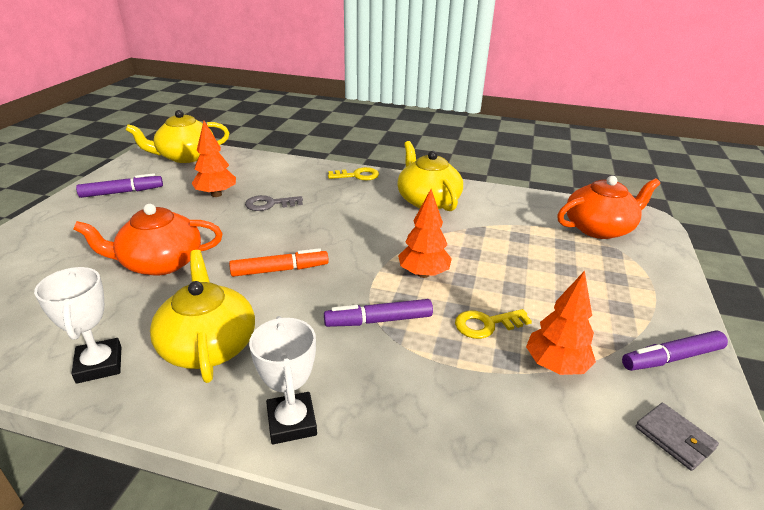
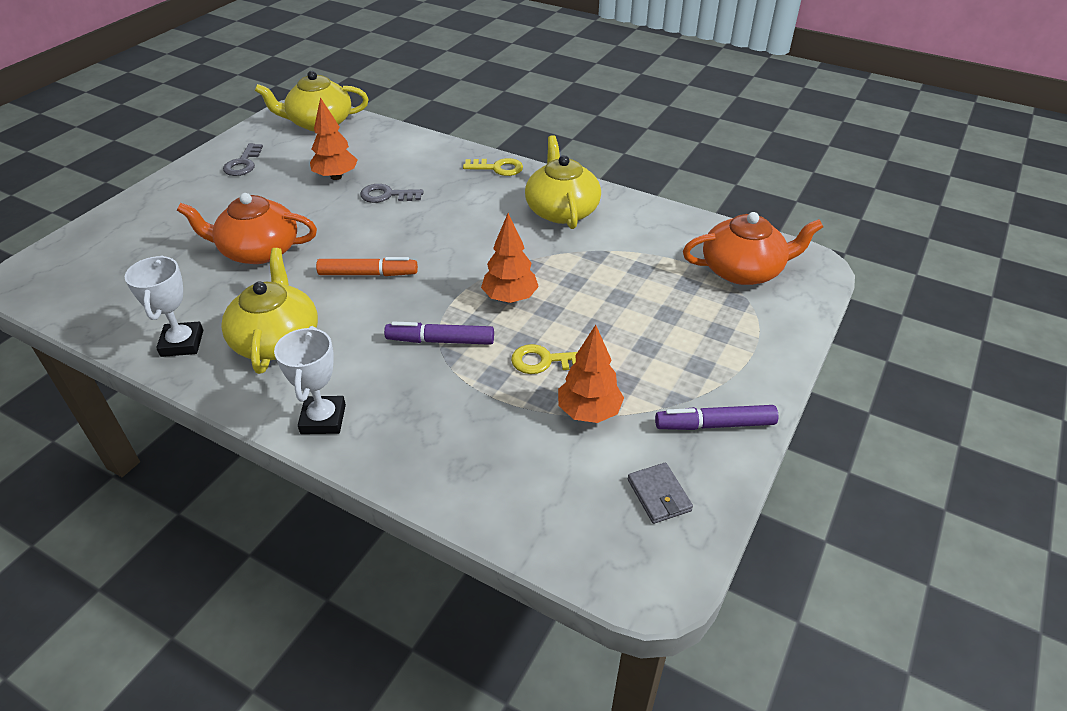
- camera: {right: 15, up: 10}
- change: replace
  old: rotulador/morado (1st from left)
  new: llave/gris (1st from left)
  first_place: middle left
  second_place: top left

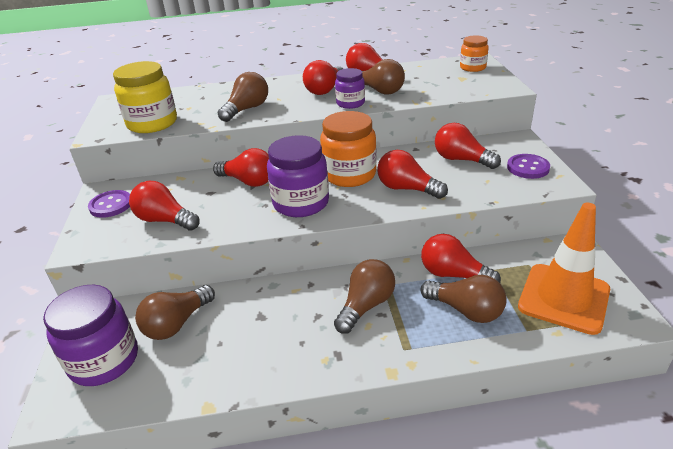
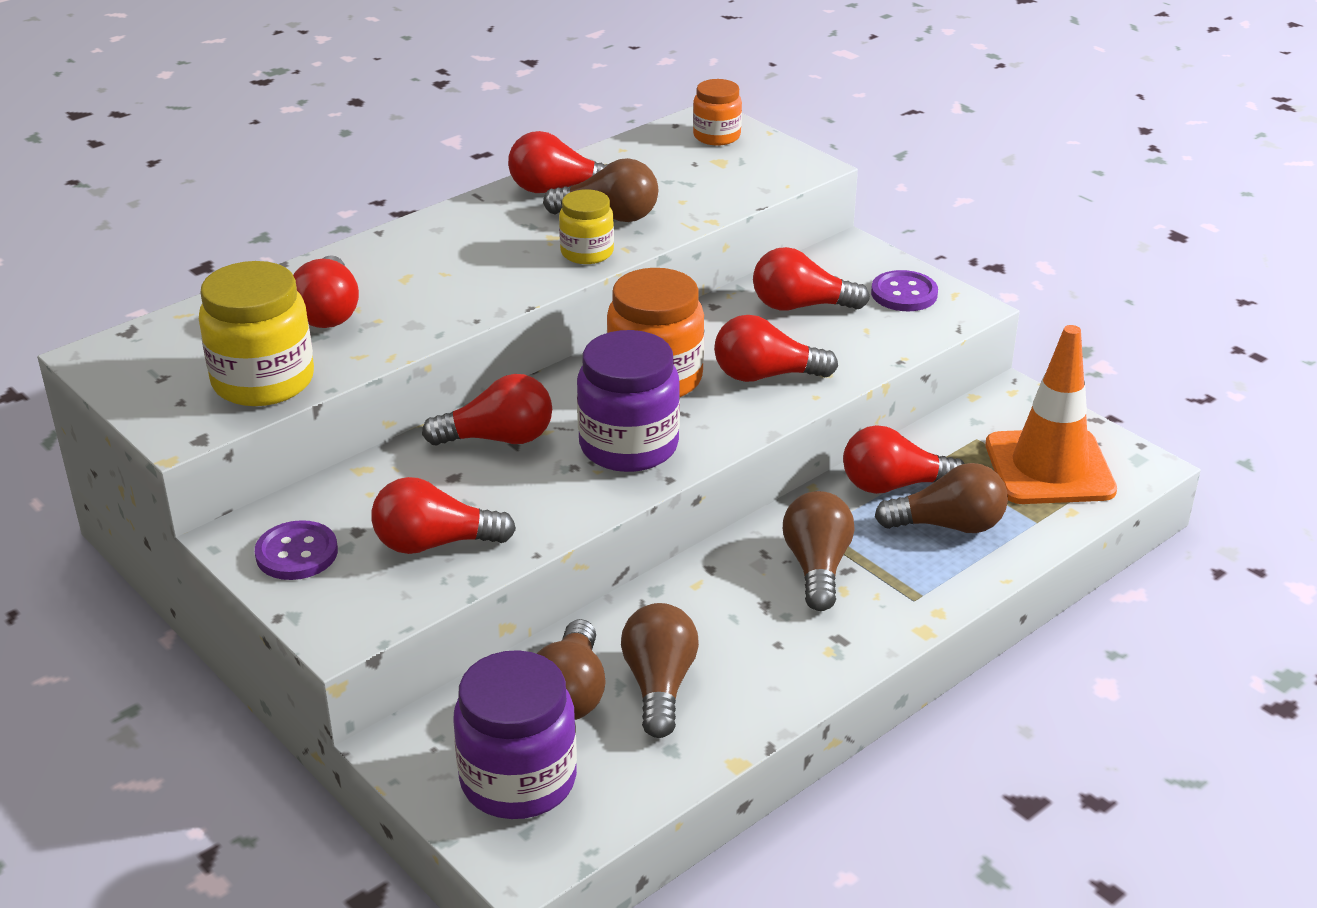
- camera: {right: -35, up: 0}
- change: move
  old: bombilla/rojo (3rd from left in the first image)
  new: bombilla/rojo (1st from left)
  first_place: top centre
  second_place: top left
- change: recolor
  old: tarro/morado (3rd from left)
  new: tarro/amarillo (2nd from left)
  first_place: top centre
  second_place: top centre
- change: move
  old: bombilla/marrón (2nd from left in the first image)
  new: bombilla/marrón (3rd from left)
  first_place: top centre
  second_place: bottom centre

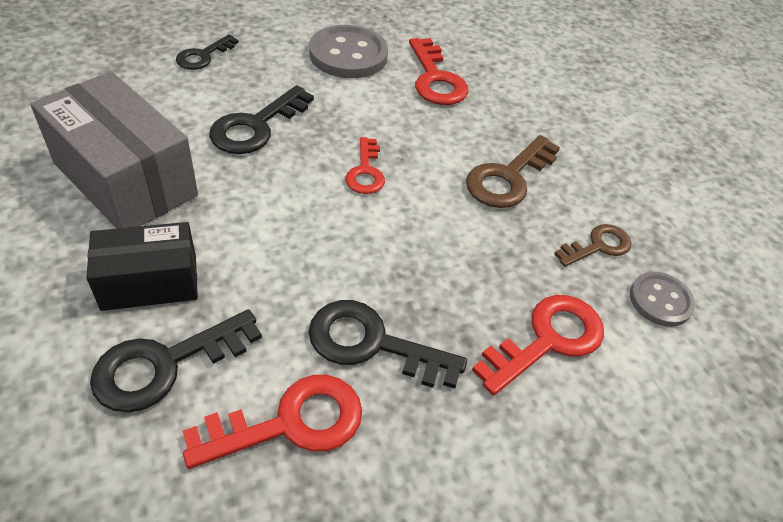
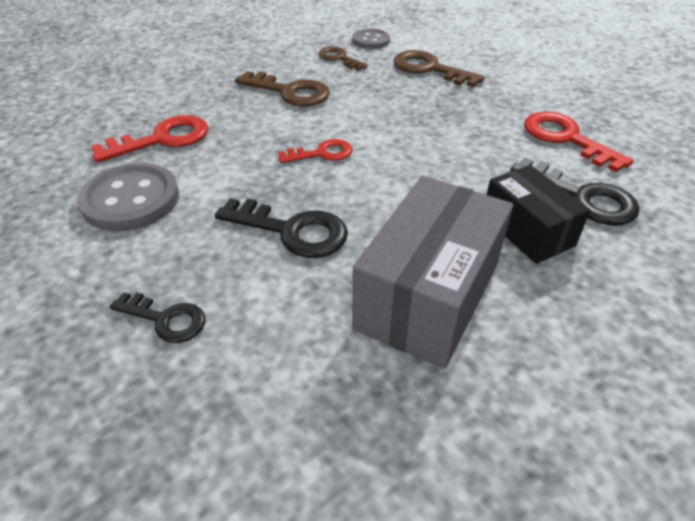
- camera: {right: -100, up: -5}
- change: recolor
  old: llave/rojo (4th from left)
  new: llave/marrón (3rd from left)
  first_place: middle right
  second_place: top centre
- change: delete
  old: llave/negro (4th from left)
  first_place: centre

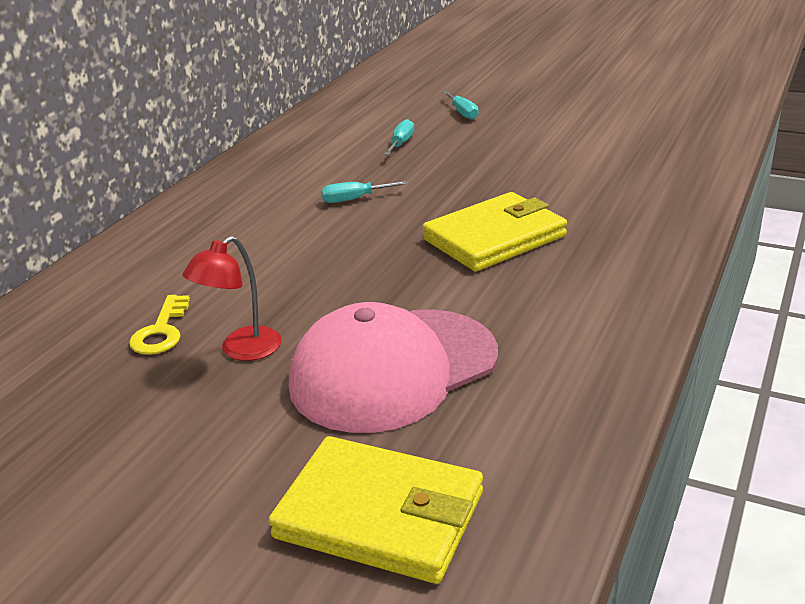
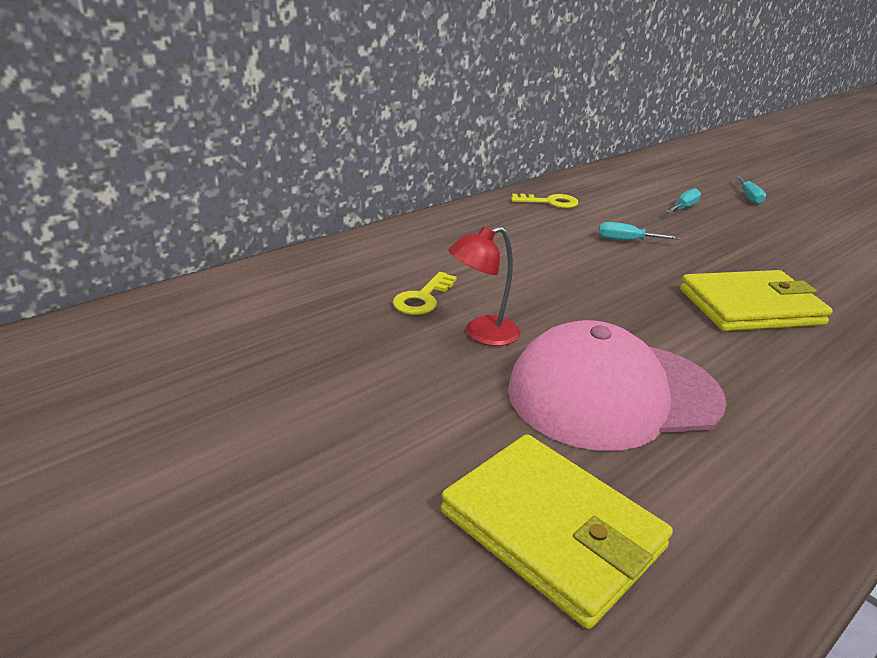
- camera: {right: 20, up: 0}
- change: insert
  new: llave/amarillo (2nd from left)
  second_place: top centre

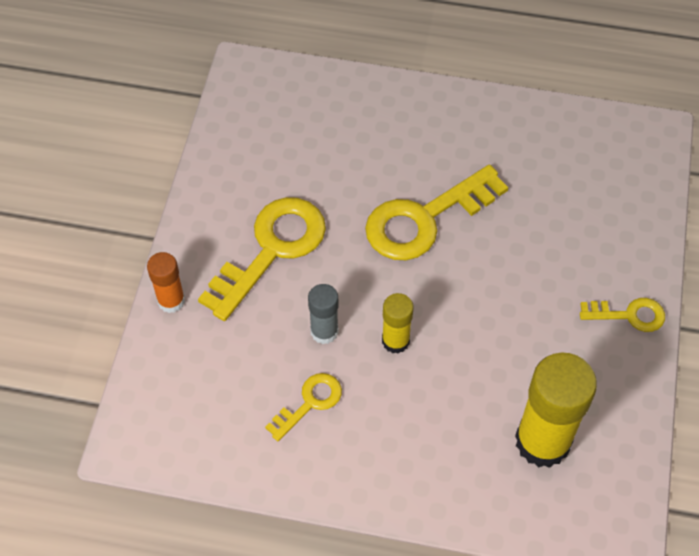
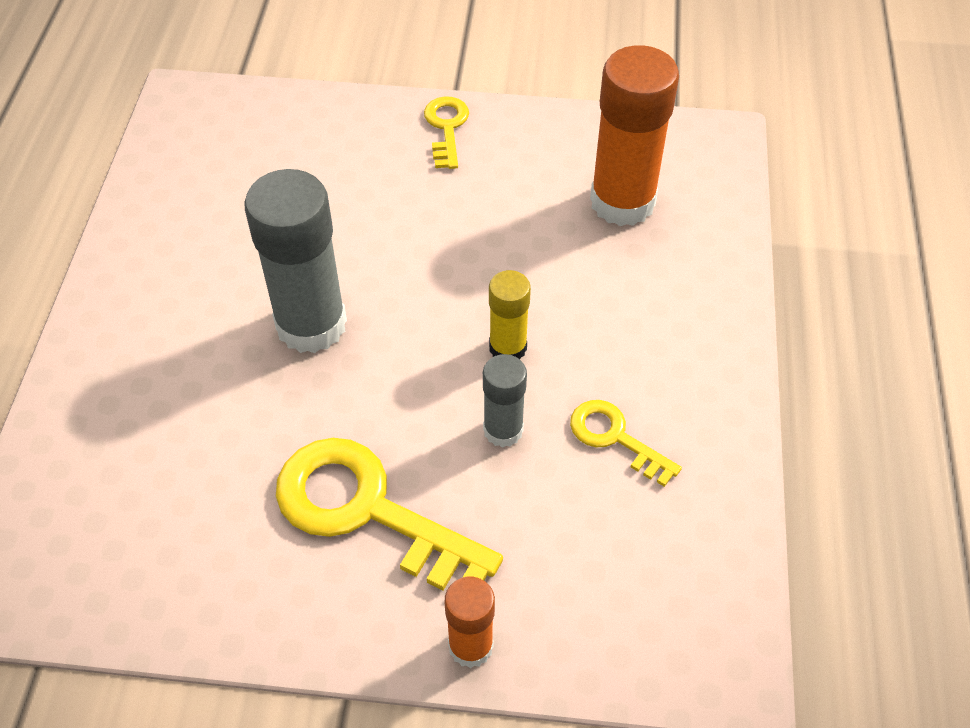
- camera: {right: -95, up: -5}
- change: replace
  old: llave/amarillo (3rd from left)
  new: barra de pegamento/gris (1st from left)
  first_place: centre
  second_place: middle left
- change: recolor
  old: barra de pegamento/amarillo (2nd from left)
  new: barra de pegamento/naranja (2nd from left)
  first_place: bottom right
  second_place: top centre

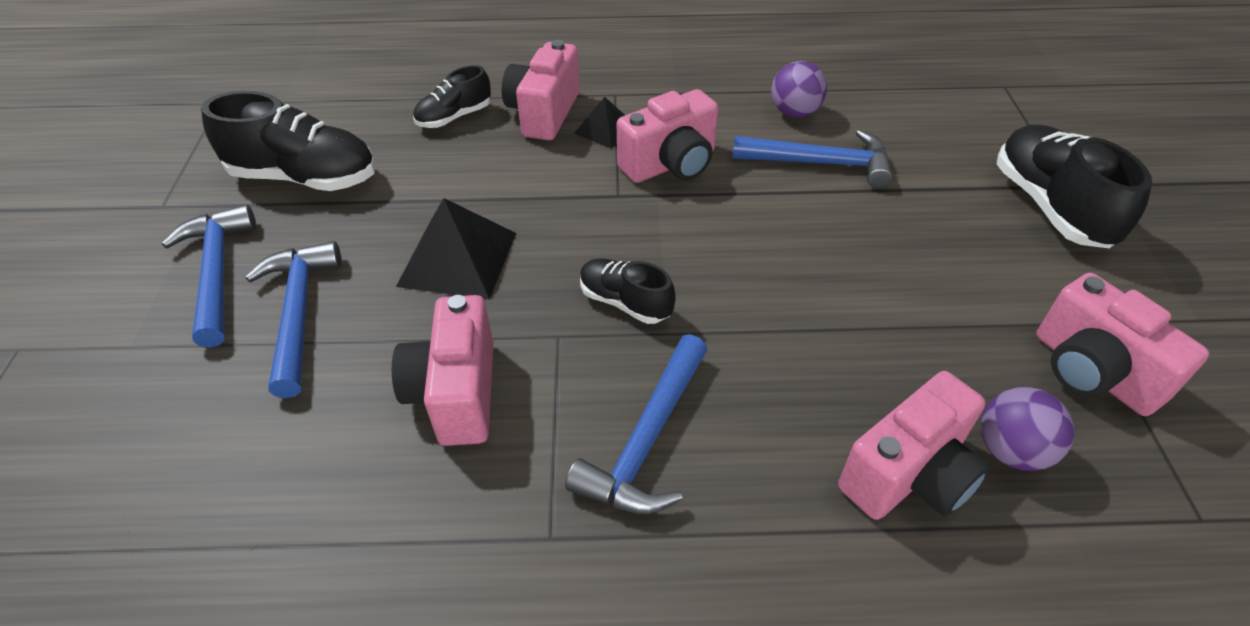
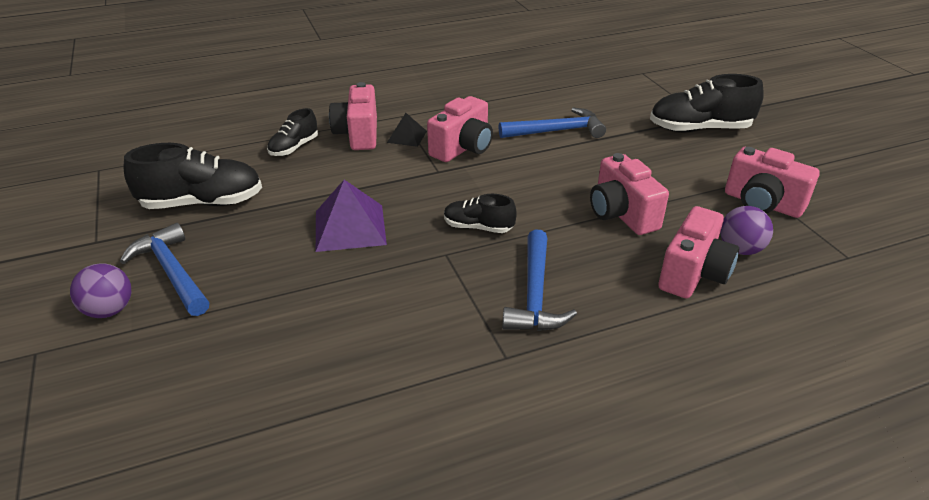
- camera: {right: -20, up: -10}
- change: move
  old: pelota/morado (1st from left)
  first_place: top centre
  second_place: middle left
- change: rotate
  old: zapato/negro (4th from left)
  first_place: top right
  second_place: top right
  degrees: -60
- change: recolor
  old: pirámide/negro (1st from left)
  new: pirámide/morado
  first_place: centre
  second_place: centre
- change: delete
  old: martillo/azul (2nd from left)
  first_place: middle left
- change: move
  old: cámara/rosa (1st from left in the first image)
  new: cámara/rosa (3rd from left)
  first_place: centre
  second_place: middle right

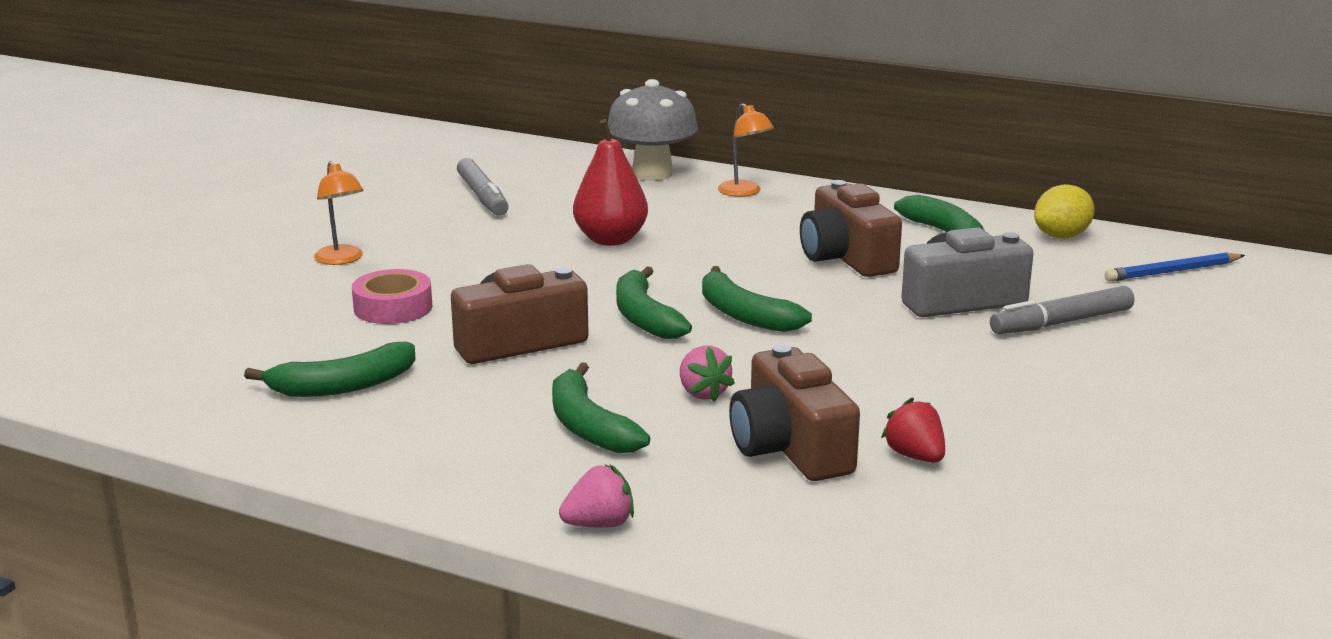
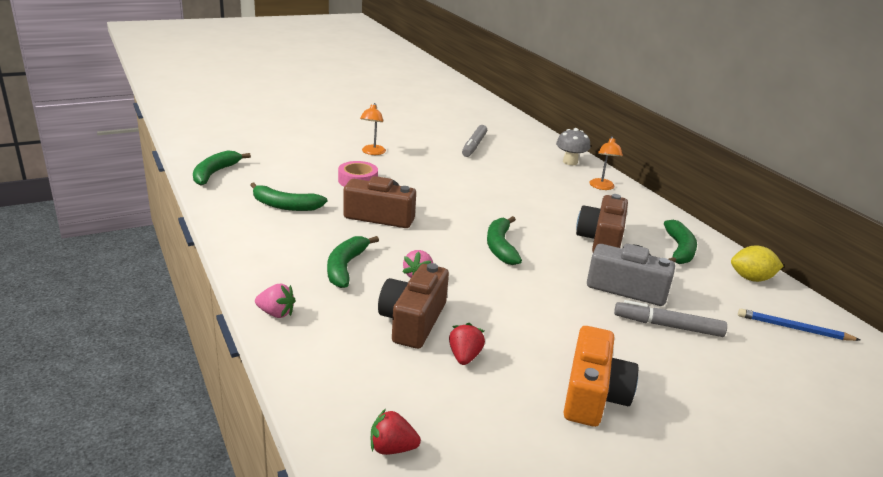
- camera: {right: 35, up: 5}
- change: resize
  old: seta/gris
  first_place: top centre
  second_place: top centre
  factor: 0.66
- change: delete
  old: pera/rojo
  first_place: top centre
- change: move
  old: plátano/verde (3rd from left in the first image)
  new: plátano/verde (1st from left)
  first_place: centre
  second_place: middle left
- change: insert
  new: cámara/naranja
  second_place: bottom right
- change: insert
  new: fresa/rojo (1st from left)
  second_place: bottom centre

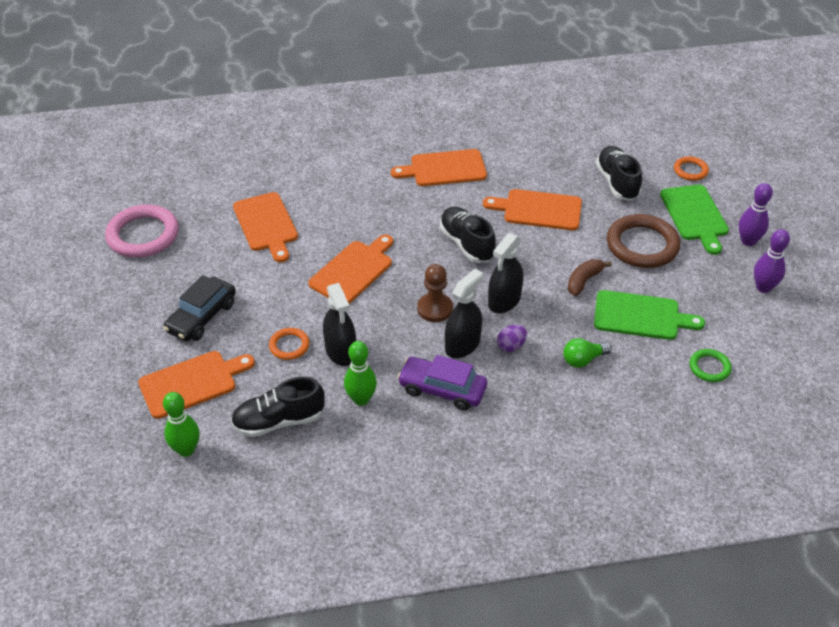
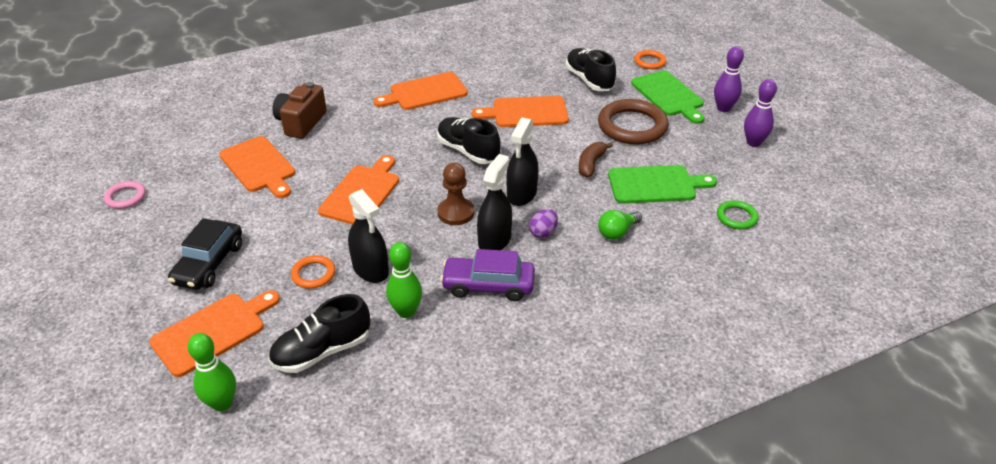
- camera: {right: -15, up: -5}
- change: resize
  old: anillo/rosa
  first_place: middle left
  second_place: middle left
  factor: 0.51
- change: insert
  new: cámara/marrón
  second_place: top left

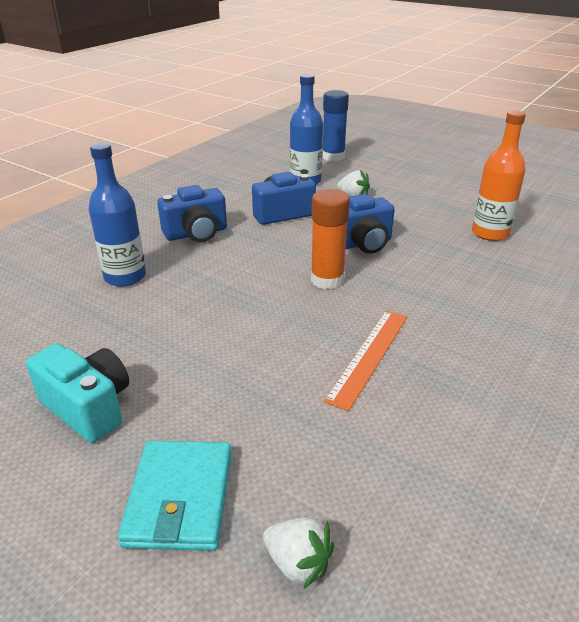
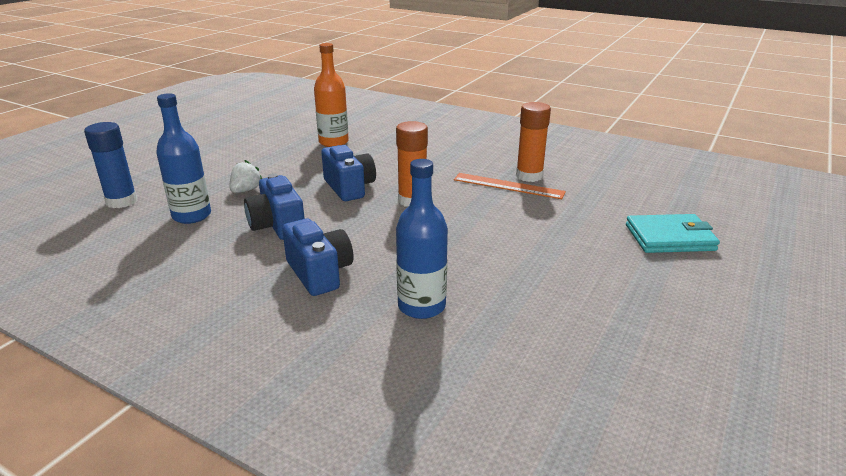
- camera: {right: -95, up: -5}
- change: delete
  old: cámara/turquesa
  first_place: middle left
- change: delete
  old: fresa/blanco (1st from left)
  first_place: bottom centre
- change: insert
  new: barra de pegamento/naranja (2nd from left)
  second_place: top centre

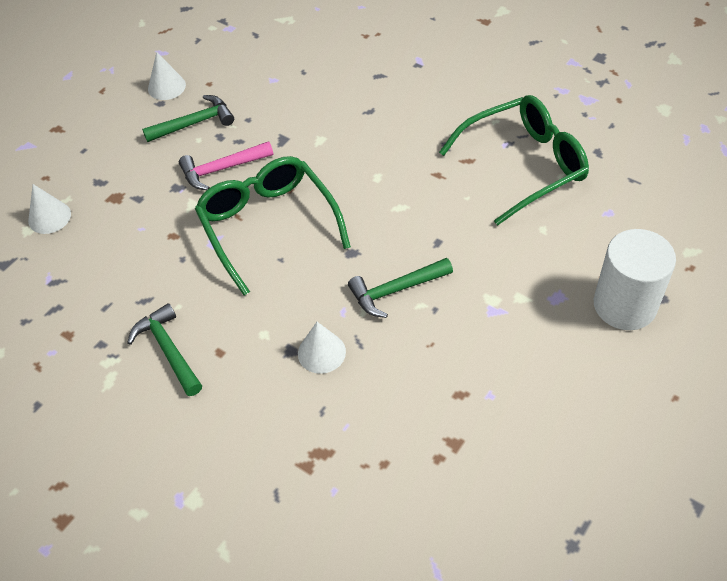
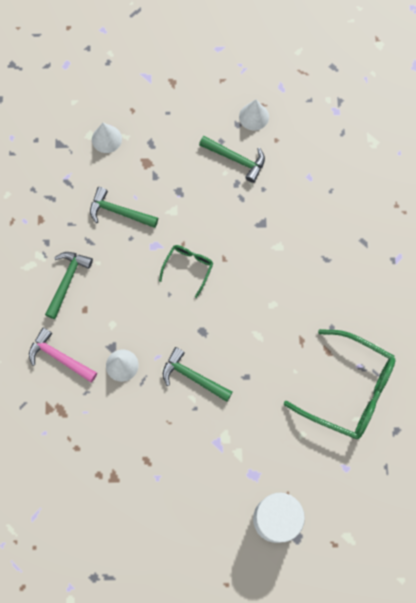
- camera: {right: 50, up: 20}
- change: move
  old: martillo/rosa
  first_place: top left
  second_place: middle left
- change: resize
  old: gafas/verde (1st from left)
  first_place: centre
  second_place: centre
  factor: 0.5
- change: insert
  new: martillo/verde (2nd from left)
  second_place: middle left

